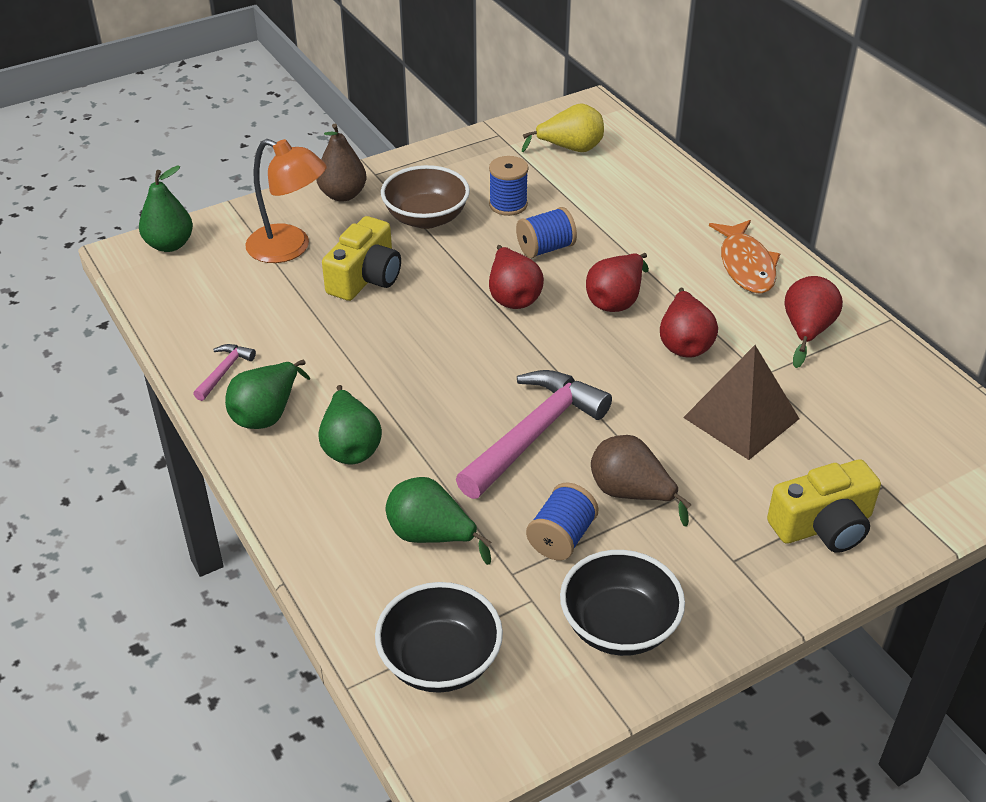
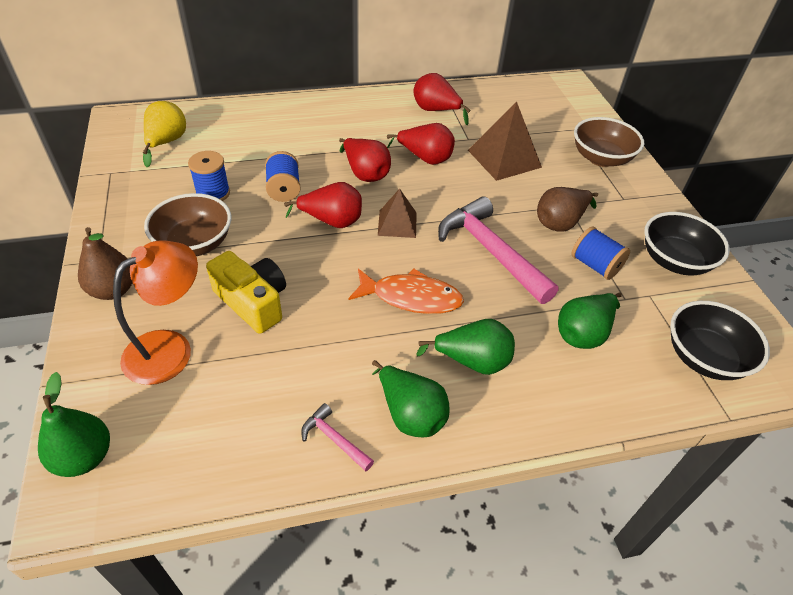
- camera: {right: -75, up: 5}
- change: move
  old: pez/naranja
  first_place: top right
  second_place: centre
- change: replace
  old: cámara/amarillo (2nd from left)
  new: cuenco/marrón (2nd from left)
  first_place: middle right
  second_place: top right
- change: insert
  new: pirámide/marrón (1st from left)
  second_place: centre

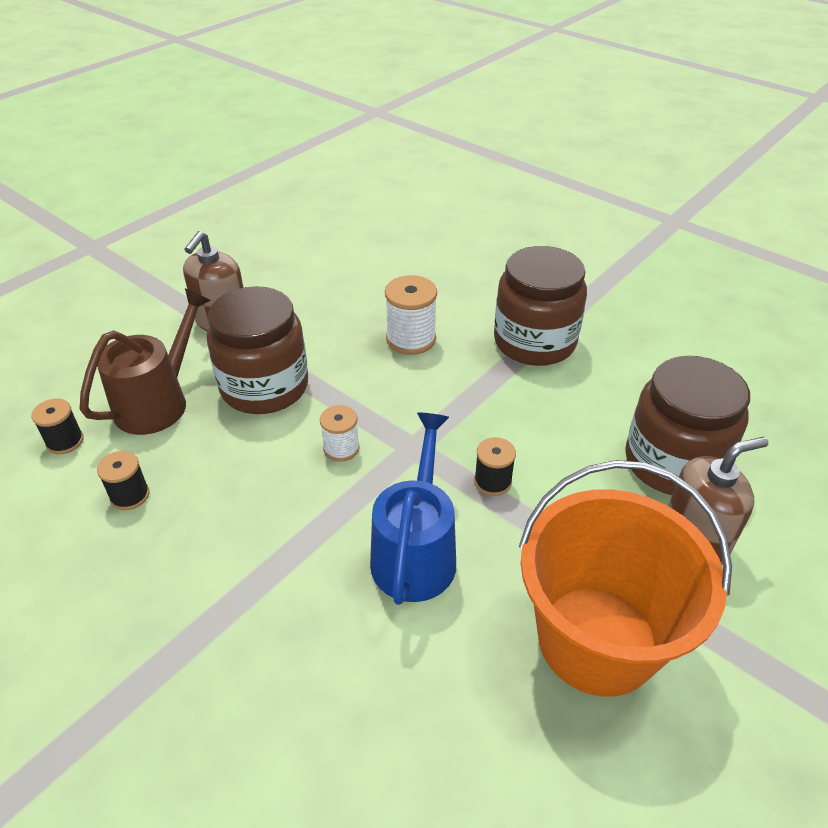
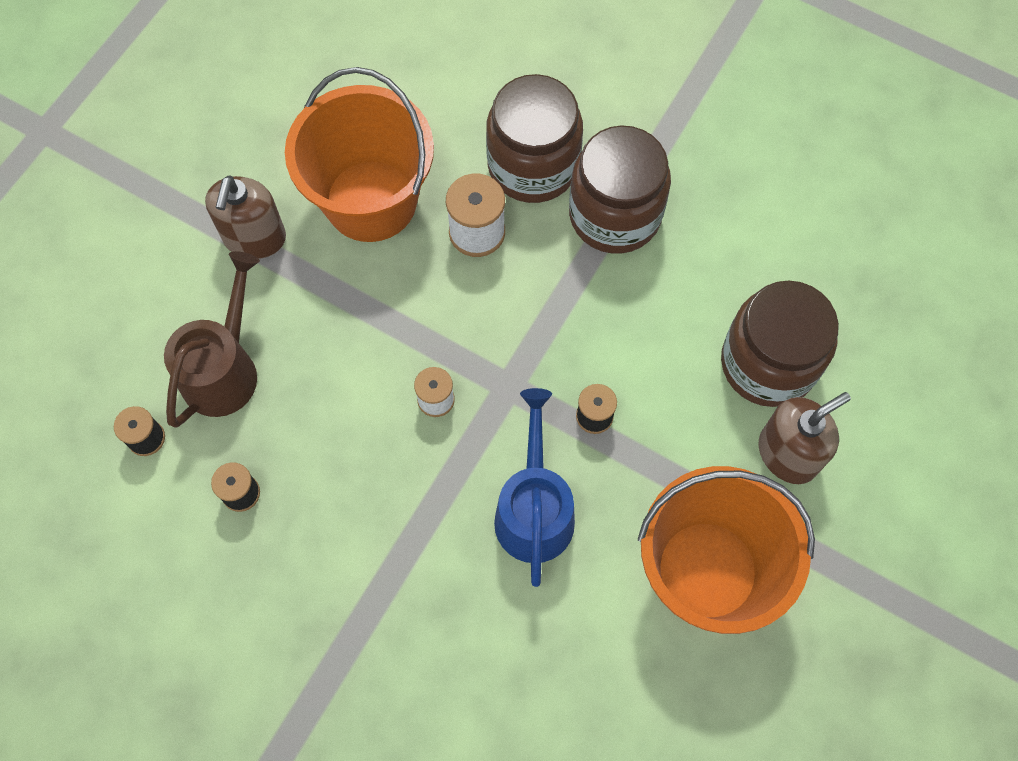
- camera: {right: -10, up: 25}
- change: move
  old: tarro/marrón (1st from left)
  first_place: middle left
  second_place: top centre
- change: insert
  new: balde/naranja (1st from left)
  second_place: top centre

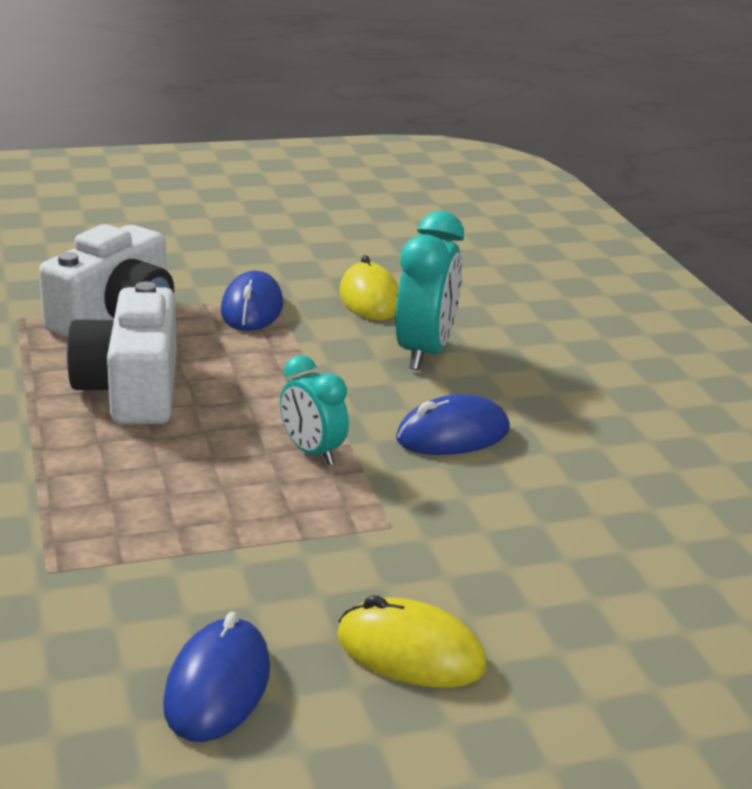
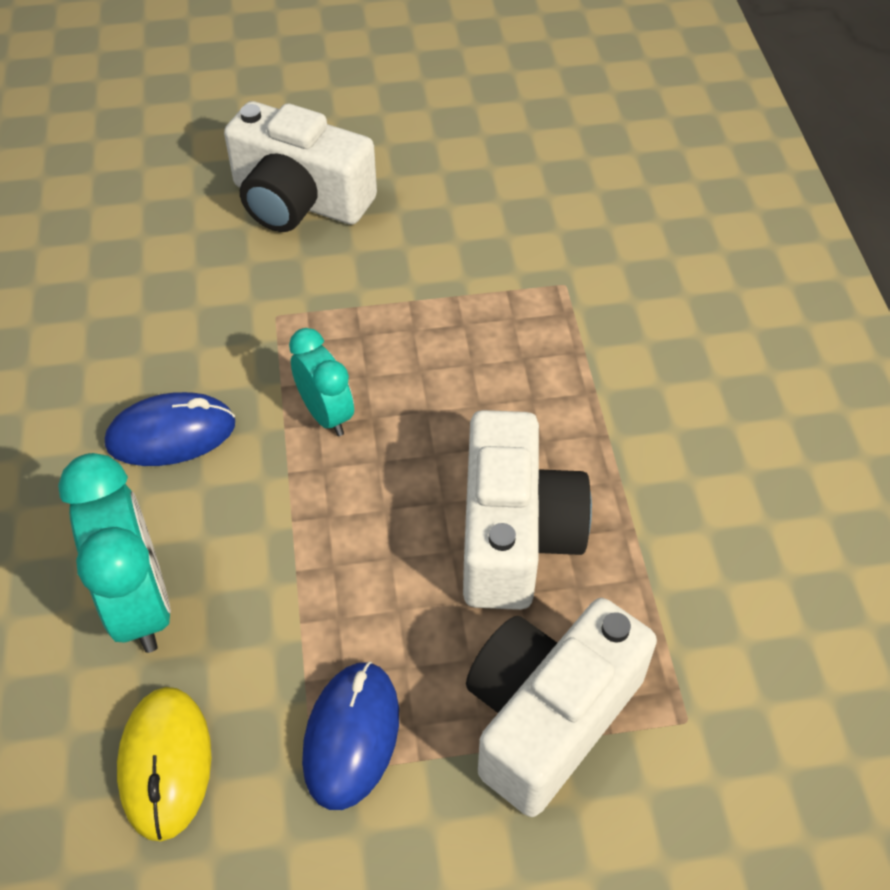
- camera: {right: -170, up: 25}
- change: rotate
  old: despertador/turquesa (2nd from left in the first image)
  first_place: centre
  second_place: middle left
  degrees: 135
- change: replace
  old: ratón/amarillo (2nd from left)
  new: cámara/blanco (1st from left)
  first_place: bottom centre
  second_place: top centre
- change: delete
  old: ratón/azul (1st from left)
  first_place: bottom left

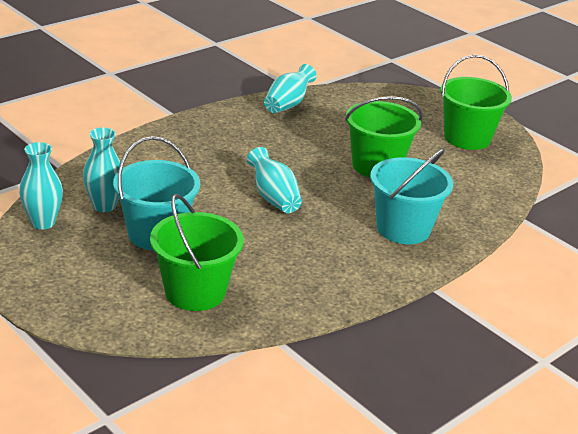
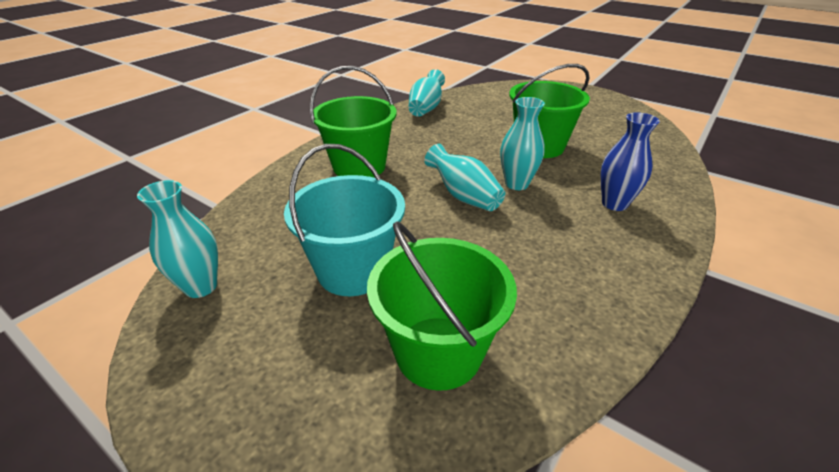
- camera: {right: -10, up: 5}
- change: move
  old: balde/verde (3rd from left in the first image)
  new: balde/verde (1st from left)
  first_place: top right
  second_place: top centre
- change: move
  old: florero/turquesa (2nd from left in the first image)
  new: florero/turquesa (4th from left)
  first_place: middle left
  second_place: top centre
- change: replace
  old: balde/turquesa (2nd from left)
  new: florero/azul
  first_place: middle right
  second_place: middle right

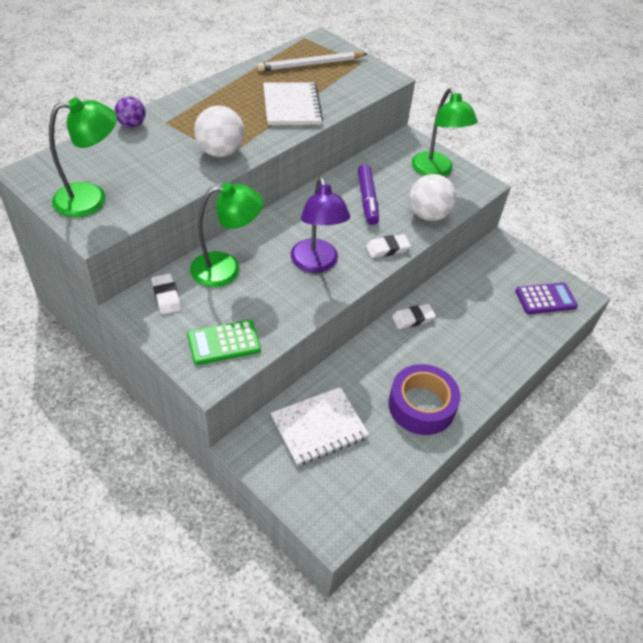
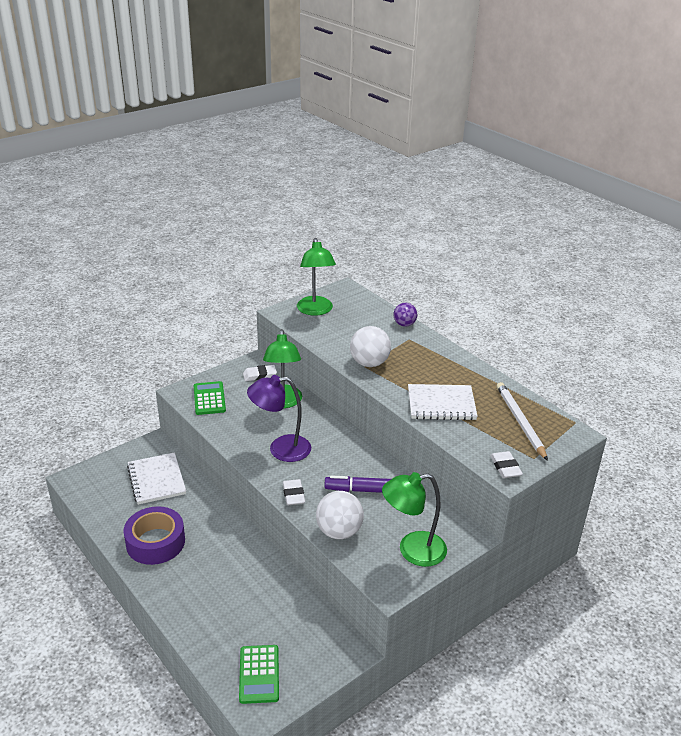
- camera: {right: 100, up: -15}
- change: recolor
  old: calculadora/morado
  new: calculadora/verde (2nd from left)
  first_place: middle right
  second_place: bottom centre
- change: move
  old: goma de borrar/blanco (3rd from left)
  first_place: centre
  second_place: middle right

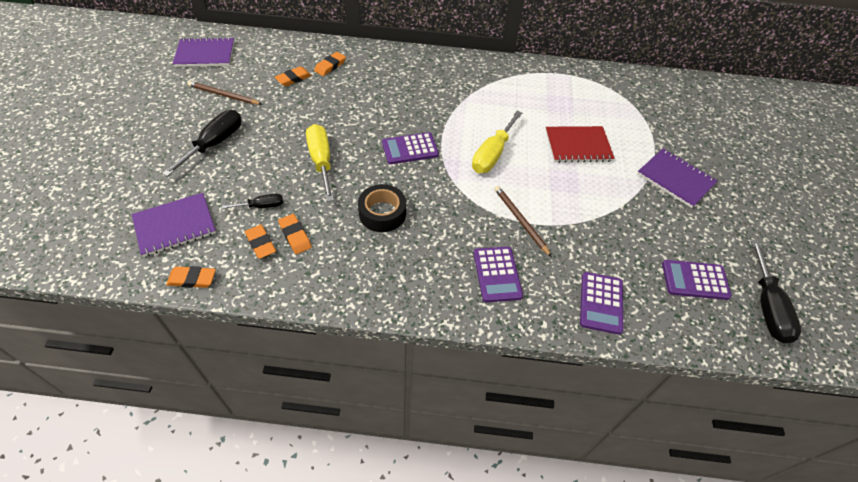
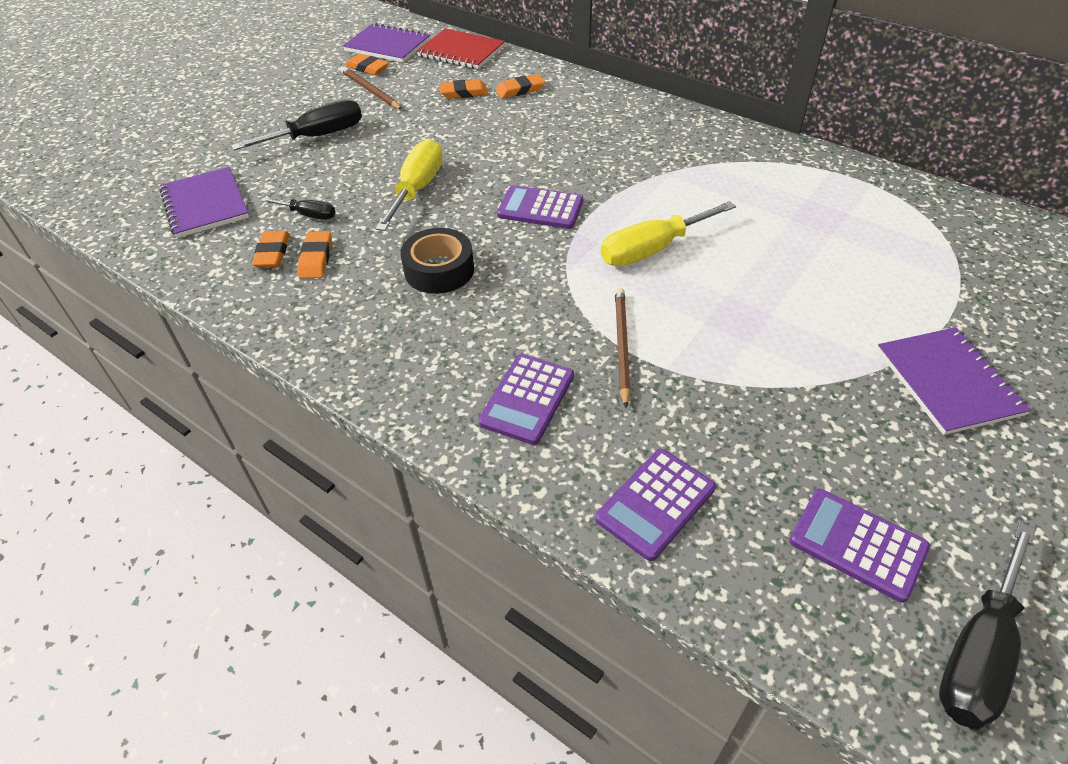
- camera: {right: 35, up: -5}
- change: move
  old: cuaderno/rojo
  first_place: top right
  second_place: top centre
- change: rotate
  old: cuaderno/morado (1st from left)
  first_place: middle left
  second_place: top left
  degrees: 60
- change: move
  old: goma de borrar/naranja (1st from left in the first image)
  new: goma de borrar/naranja (3rd from left)
  first_place: middle left
  second_place: top centre

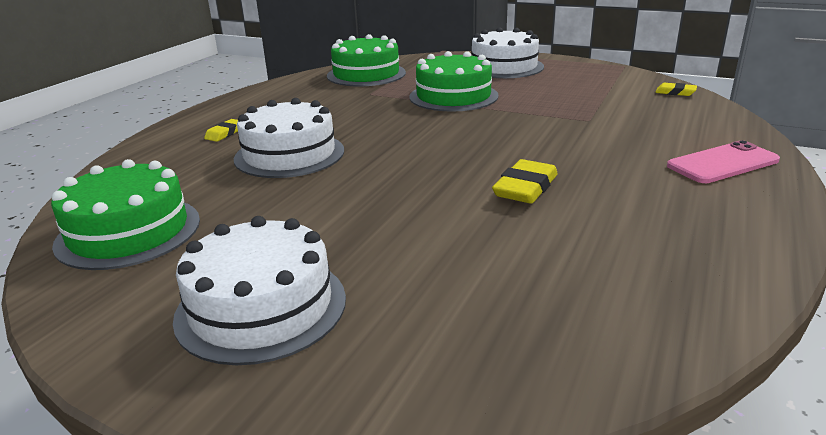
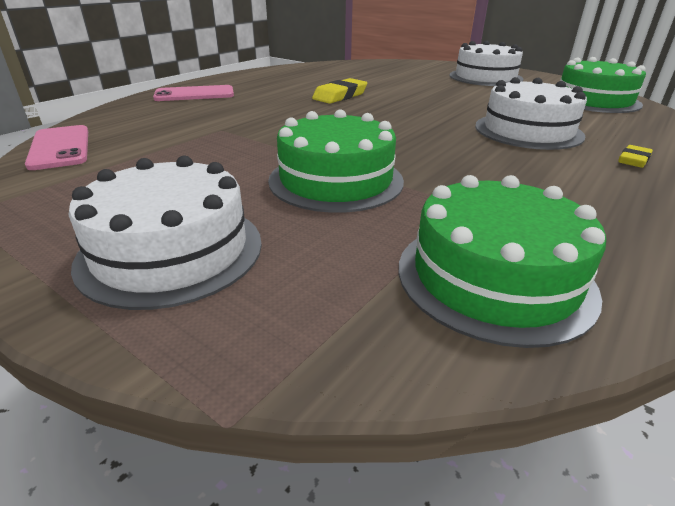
- camera: {right: -170, up: 5}
- change: replace
  old: goma de borrar/amarillo (3rd from left)
  new: móvil/rosa (1st from left)
  first_place: top right
  second_place: top left

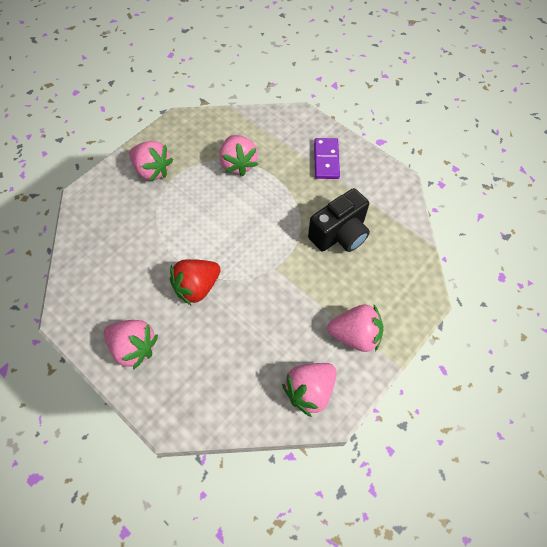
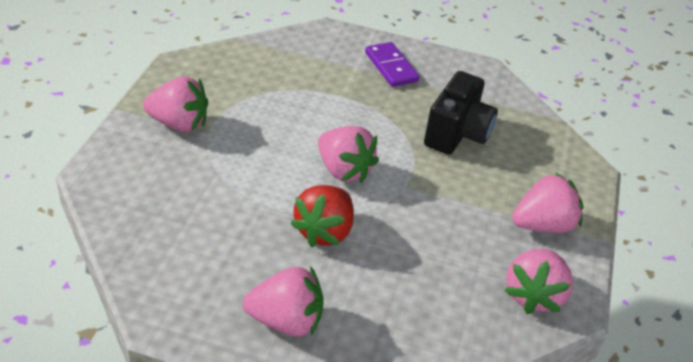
- camera: {right: -30, up: -20}
- change: move
  old: fresa/rosa (3rd from left)
  first_place: top centre
  second_place: centre

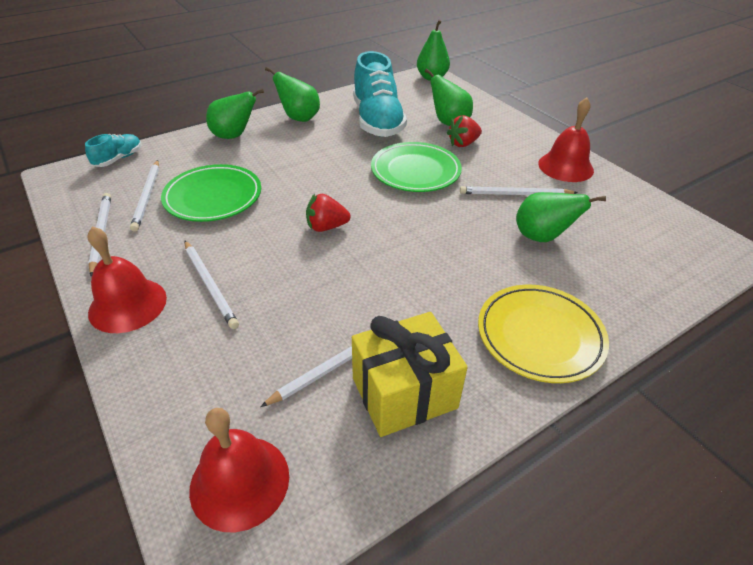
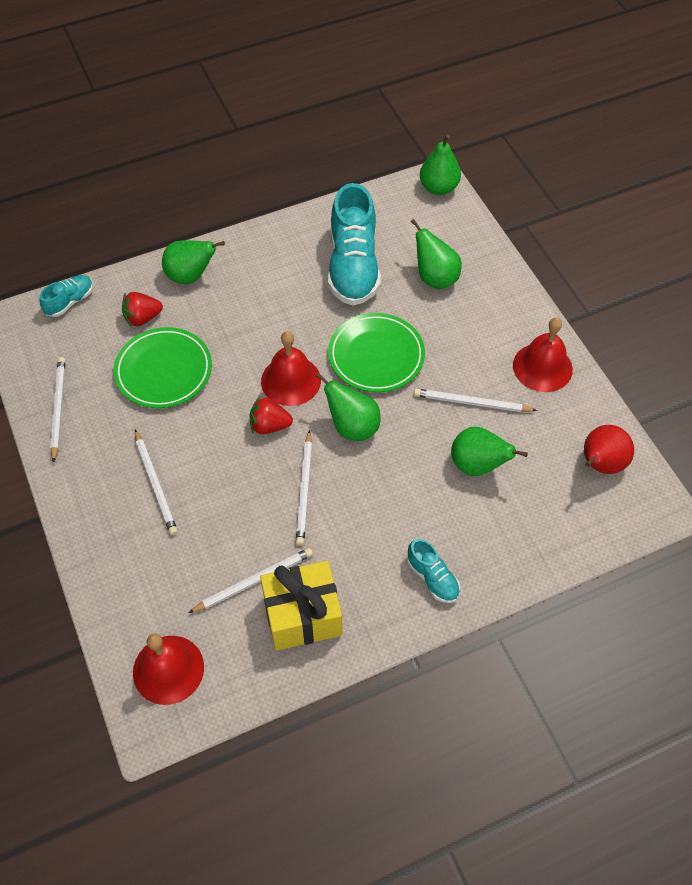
- camera: {right: 10, up: 15}
- change: move
  old: pera/verde (2nd from left)
  first_place: top centre
  second_place: centre
- change: move
  old: fresa/rojo (2nd from left in the first image)
  new: fresa/rojo (1st from left)
  first_place: top centre
  second_place: middle left
- change: move
  old: lápiz/blanco (2nd from left in the first image)
  new: lápiz/blanco (4th from left)
  first_place: middle left
  second_place: centre
- change: move
  old: campana/rojo (1st from left in the first image)
  new: campana/rojo (2nd from left)
  first_place: middle left
  second_place: centre
- change: replace
  old: plato/amarillo
  new: zapato/turquesa (3rd from left)
  first_place: middle right
  second_place: centre
- change: insert
  new: pera/rojo
  second_place: middle right

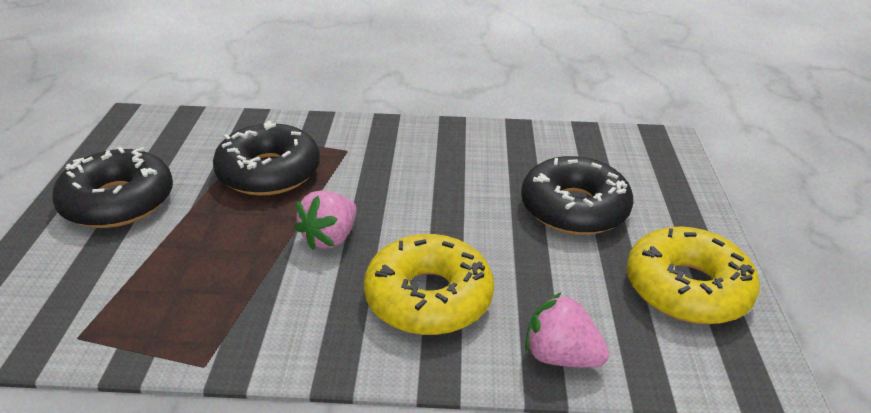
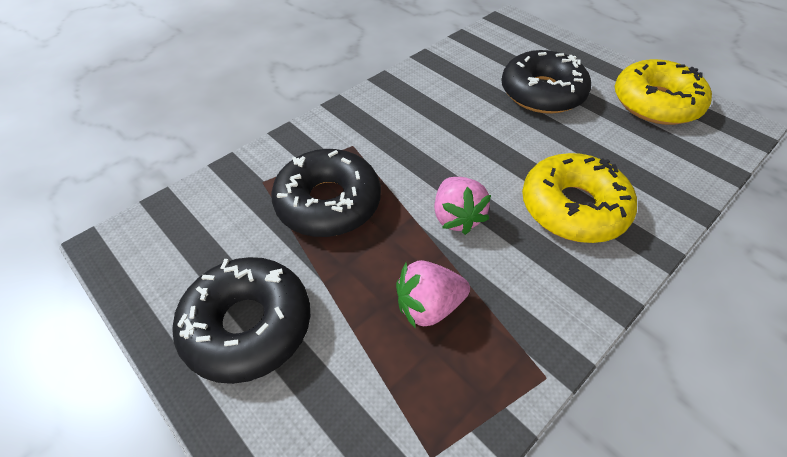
- camera: {right: -45, up: 15}
- change: move
  old: fresa/rosa (2nd from left in the first image)
  new: fresa/rosa (1st from left)
  first_place: bottom centre
  second_place: centre

